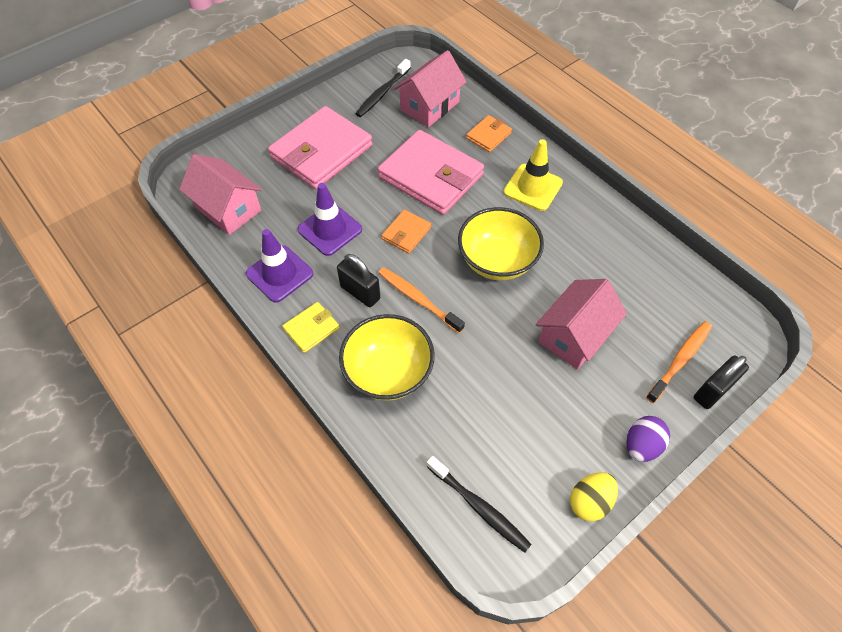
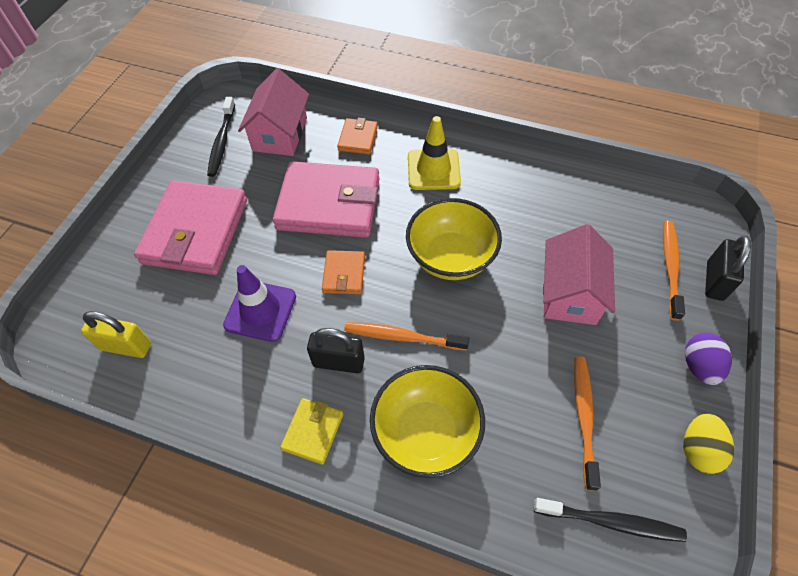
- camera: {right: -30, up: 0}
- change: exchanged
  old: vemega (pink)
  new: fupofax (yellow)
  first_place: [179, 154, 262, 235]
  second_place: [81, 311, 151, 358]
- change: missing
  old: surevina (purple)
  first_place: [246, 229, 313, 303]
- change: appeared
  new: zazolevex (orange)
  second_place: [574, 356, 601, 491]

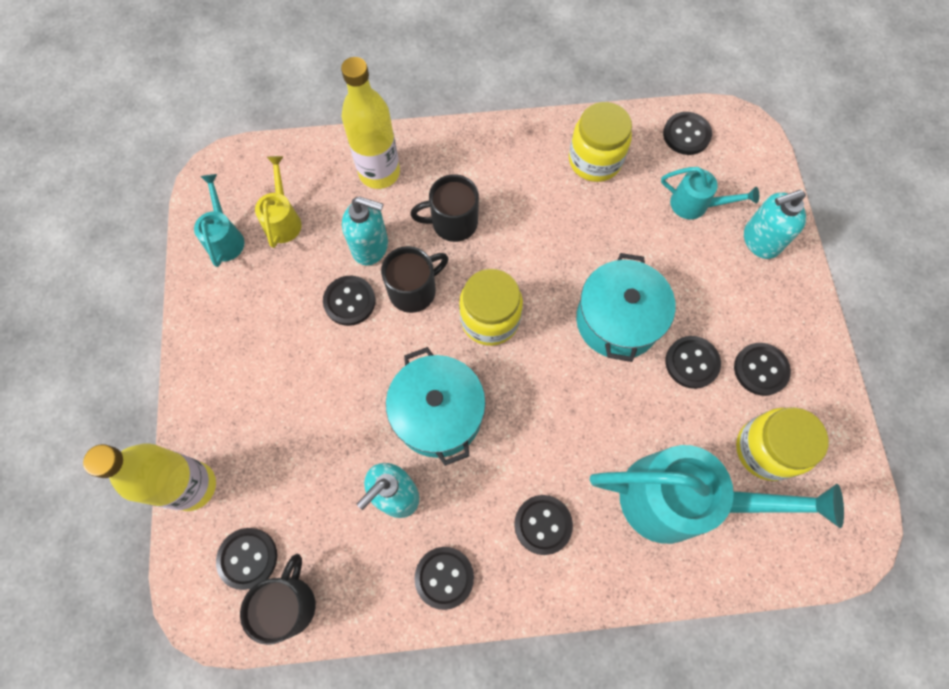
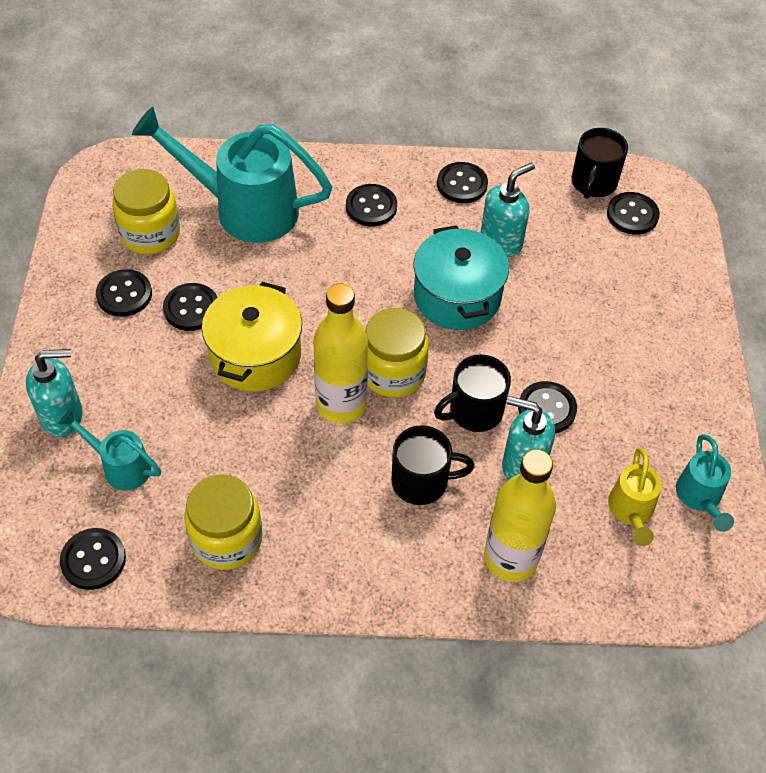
- camera: {right: -175, up: -15}
- change: colour
  old: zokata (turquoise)
  new: zokata (yellow)
  first_place: [576, 253, 676, 362]
  second_place: [202, 282, 302, 392]
- change: relocated
  old: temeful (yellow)
  first_place: [83, 443, 216, 511]
  second_place: [313, 283, 368, 424]

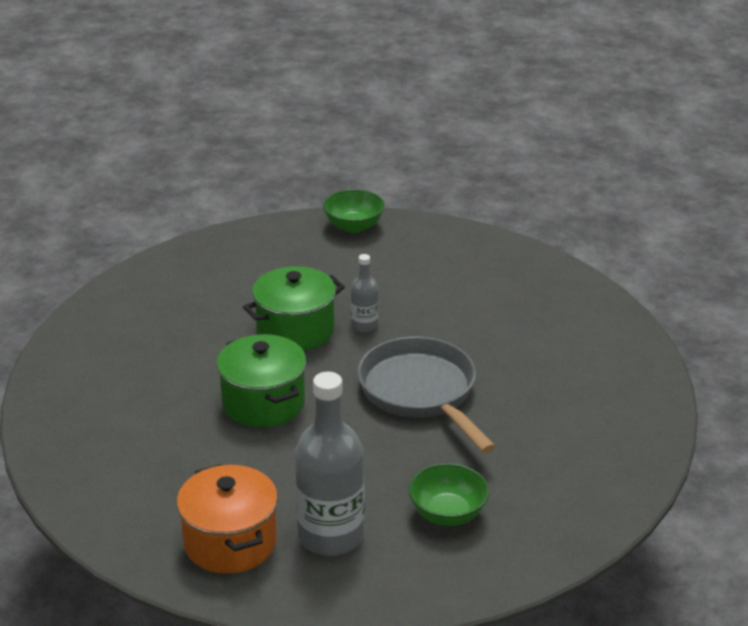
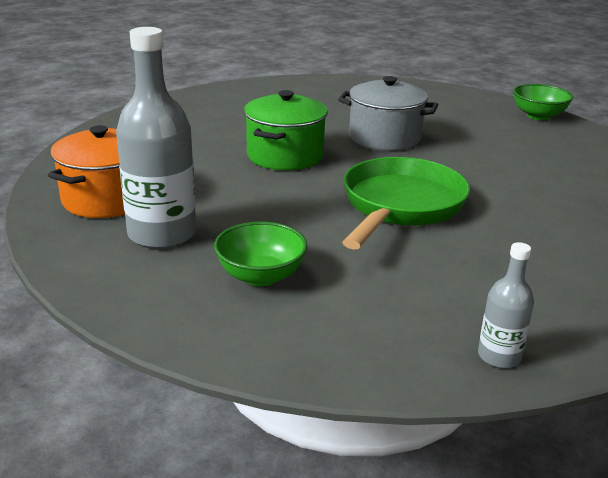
- camera: {right: 50, up: -5}
- change: relocated
  old: temeful (grey)
  first_place: [350, 254, 379, 332]
  second_place: [478, 242, 534, 368]
- change: colour
  old: zokata (green)
  new: zokata (grey)
  first_place: [243, 266, 345, 351]
  second_place: [338, 76, 438, 151]
- change: colour
  old: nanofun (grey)
  new: nanofun (green)
  first_place: [358, 337, 496, 453]
  second_place: [342, 157, 470, 250]

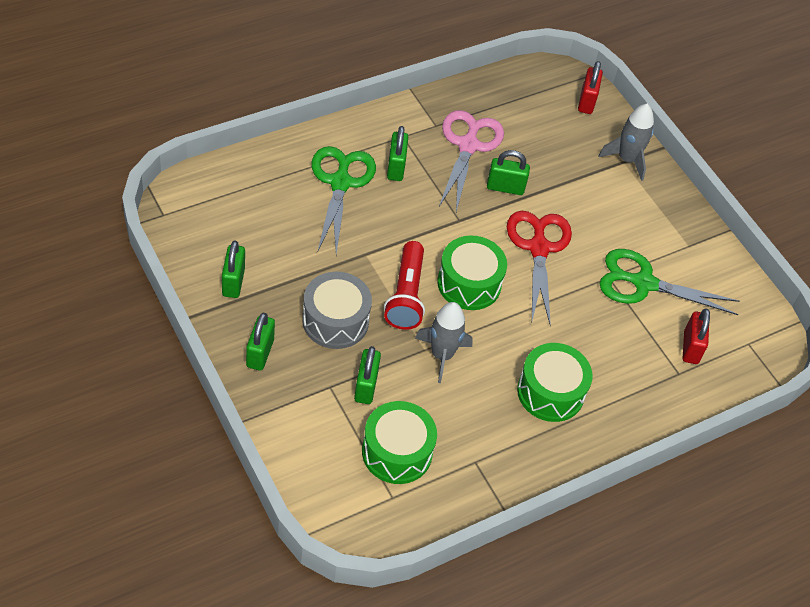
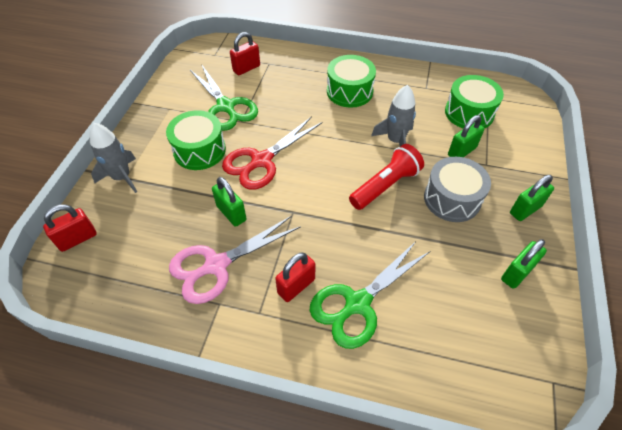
- camera: {right: -130, up: 0}
- change: colour
  old: fupofax (green)
  new: fupofax (red)
  first_place: [387, 126, 408, 181]
  second_place: [275, 252, 315, 302]
- change: relocated
  old: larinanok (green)
  first_place: [437, 235, 507, 310]
  second_place: [166, 110, 226, 170]

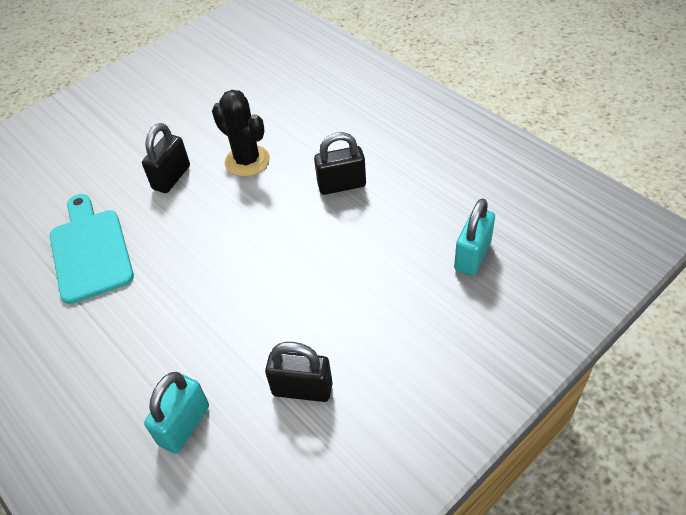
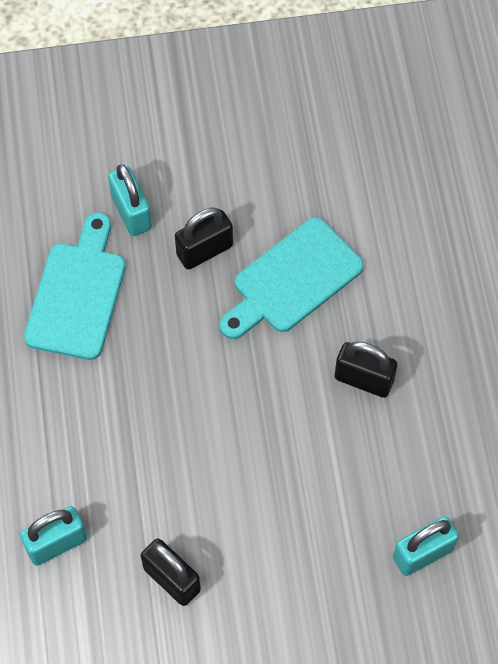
- camera: {right: 30, up: 15}
- change: exchanged
  old: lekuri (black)
  new: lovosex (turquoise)
  first_place: [212, 90, 270, 177]
  second_place: [219, 217, 364, 339]
- change: appeared
  new: fupofax (turquoise)
  second_place: [108, 164, 152, 236]

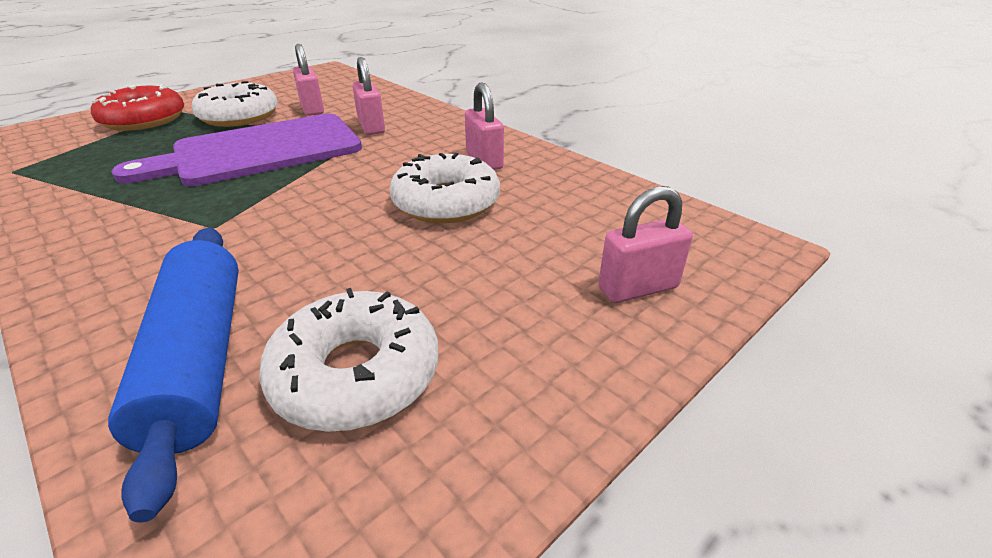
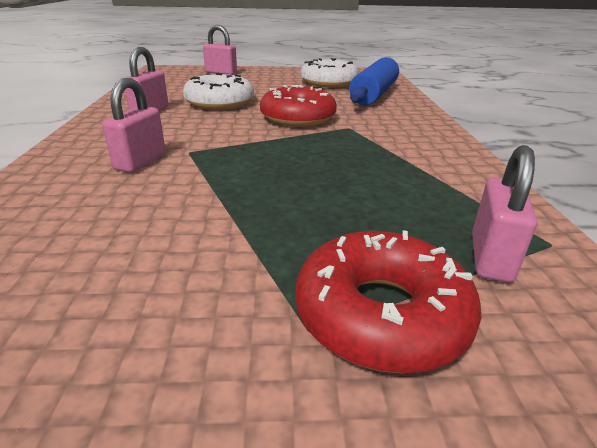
- camera: {right: -140, up: -5}
- change: relocated
  old: fupofax (pink)
  first_place: [293, 44, 324, 116]
  second_place: [472, 145, 537, 283]
- change: missing
  old: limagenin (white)
  first_place: [192, 81, 278, 127]
- change: missing
  old: lovosex (purple)
  first_place: [112, 114, 362, 186]
- change: appeared
  new: limagenin (red)
  second_place: [260, 85, 337, 127]

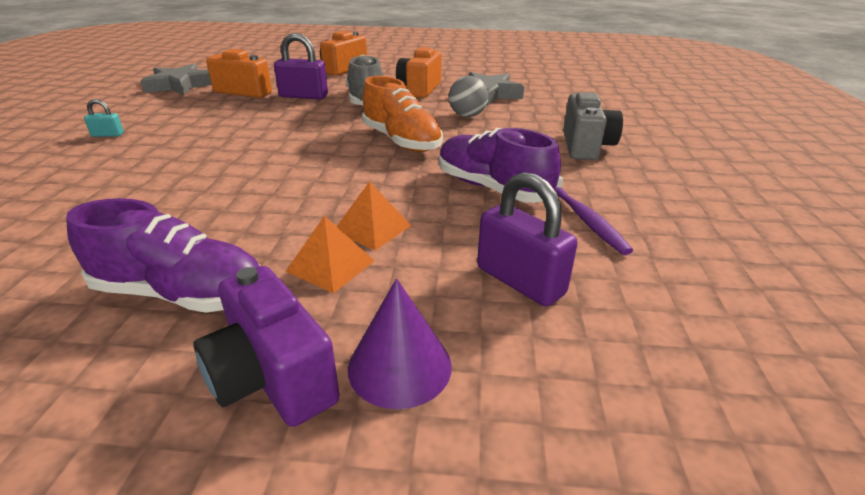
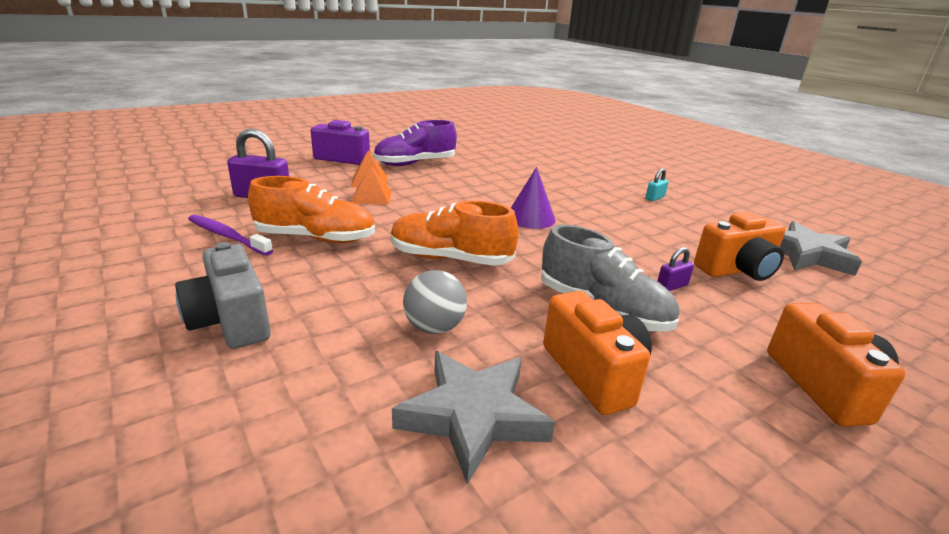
- camera: {right: 140, up: -5}
- change: size
  old: fupofax (purple)
  first_place: [274, 33, 328, 99]
  second_place: [658, 247, 694, 291]
  factor: 0.5
- change: colour
  old: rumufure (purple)
  new: rumufure (orange)
  first_place: [439, 128, 561, 203]
  second_place: [248, 176, 375, 243]
- change: relocated
  old: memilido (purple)
  first_place: [348, 278, 452, 409]
  second_place: [511, 167, 556, 229]

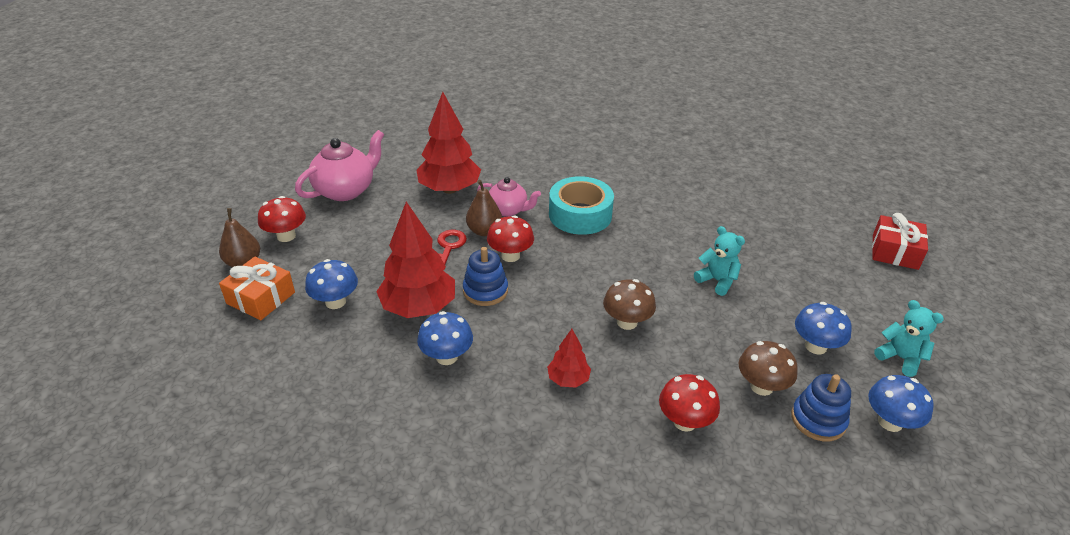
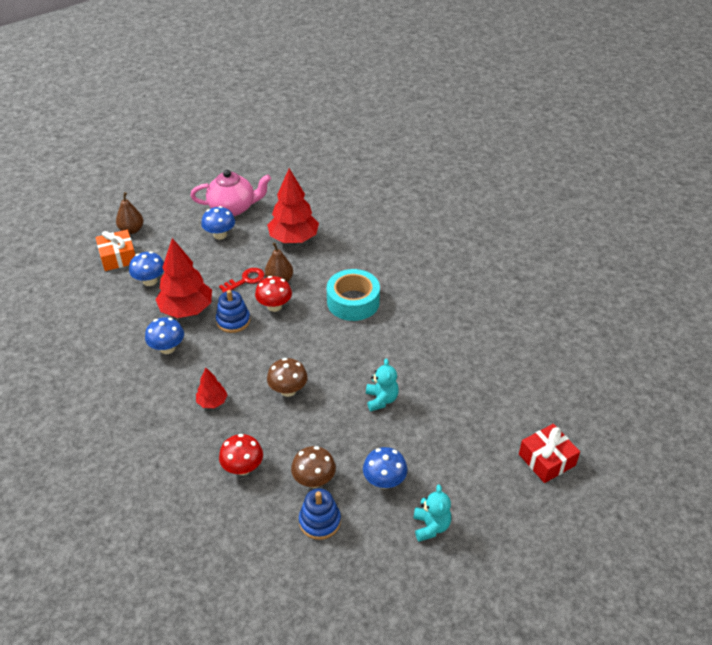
- camera: {right: 40, up: 5}
- change: missing
  old: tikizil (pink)
  first_place: [477, 177, 541, 217]
- change: missing
  old: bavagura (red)
  first_place: [258, 196, 306, 242]
- change: relocated
  old: bavagura (blue)
  first_place: [868, 375, 934, 432]
  second_place: [201, 206, 235, 240]

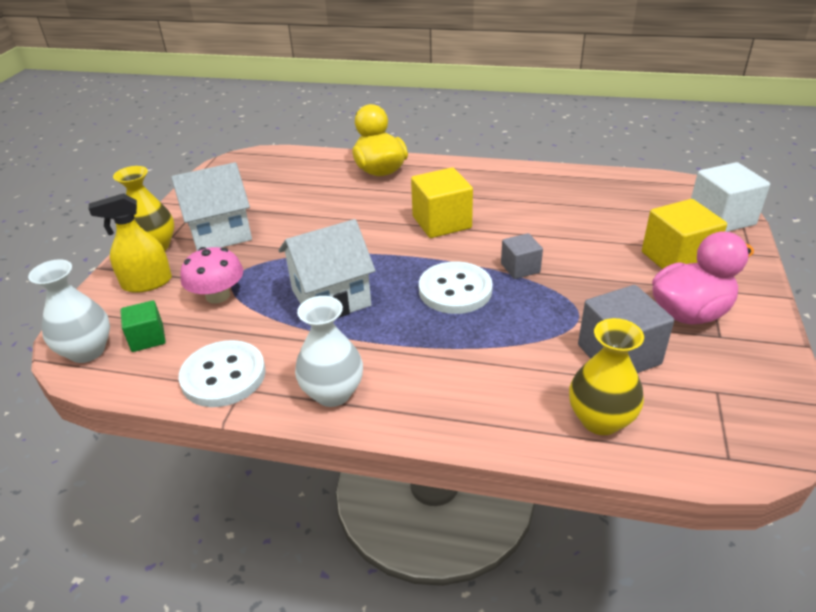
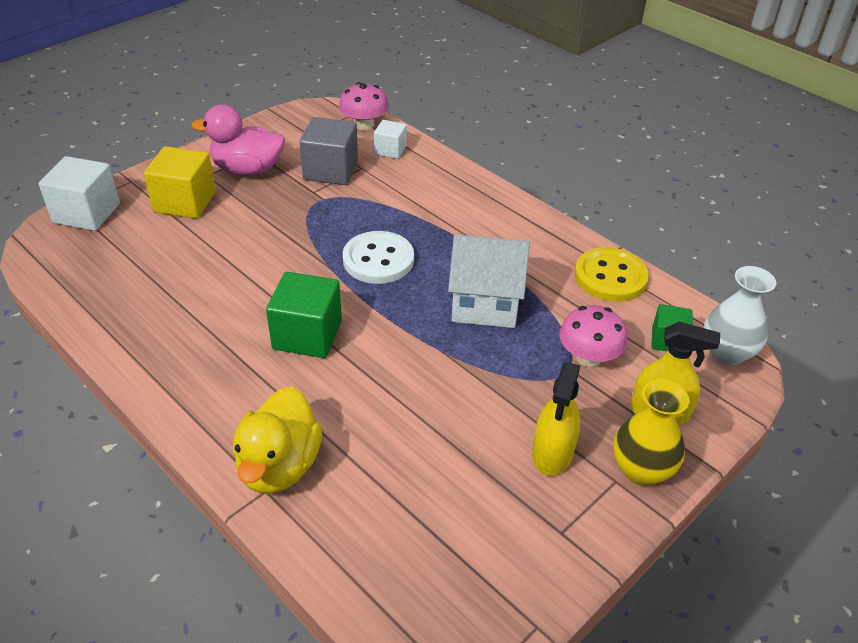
- camera: {right: -150, up: 5}
- change: exchanged
  old: vemega (white)
  new: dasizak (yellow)
  first_place: [171, 162, 252, 251]
  second_place: [532, 362, 580, 476]
- change: colour
  old: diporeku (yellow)
  new: diporeku (green)
  first_place: [411, 167, 473, 238]
  second_place: [266, 272, 342, 358]
- change: missing
  old: diporeku (grey)
  first_place: [501, 233, 543, 279]
- change: missing
  old: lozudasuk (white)
  first_place: [295, 296, 363, 407]
- change: exchanged
  old: lozudasuk (yellow)
  new: diporeku (white)
  first_place: [569, 318, 644, 435]
  second_place: [374, 120, 407, 159]
- change: colour
  old: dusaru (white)
  new: dusaru (yellow)
  first_place: [178, 340, 266, 407]
  second_place: [575, 247, 649, 302]
- change: appeared
  new: bavagura (pink)
  second_place: [339, 82, 389, 130]

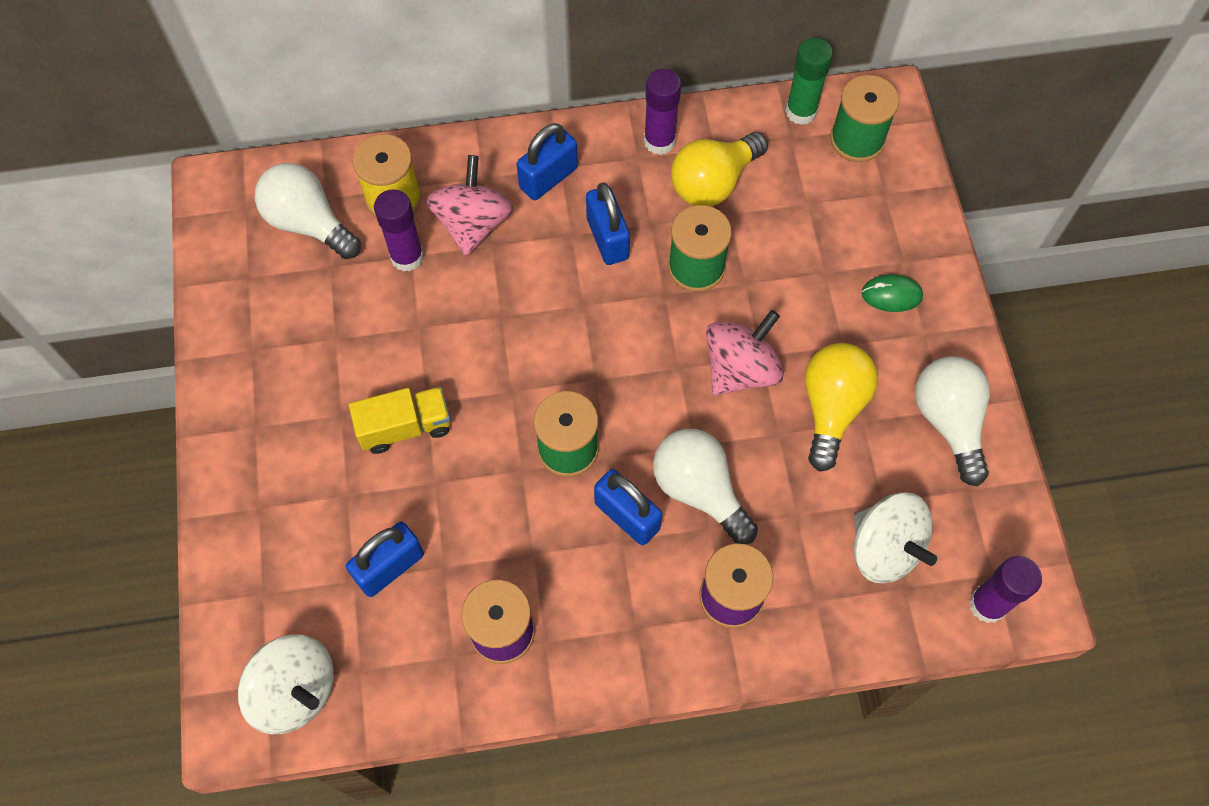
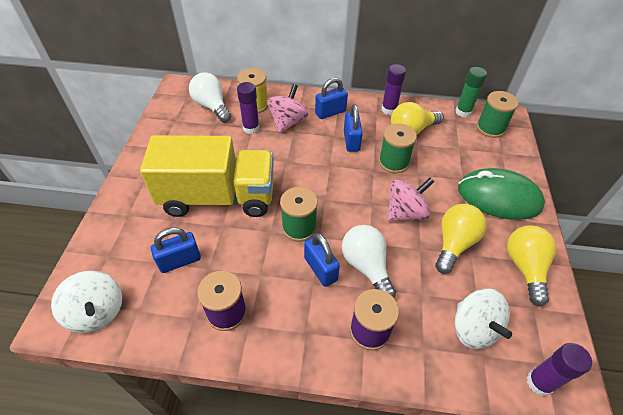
- camera: {right: 15, up: -15}
- change: size
  old: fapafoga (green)
  first_place: [862, 274, 923, 312]
  second_place: [458, 168, 545, 220]
  factor: 2.42
- change: colour
  old: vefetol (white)
  new: vefetol (yellow)
  first_place: [915, 356, 990, 486]
  second_place: [507, 225, 556, 306]
- change: size
  old: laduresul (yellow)
  first_place: [349, 387, 450, 454]
  second_place: [140, 135, 274, 217]
  factor: 2.28

